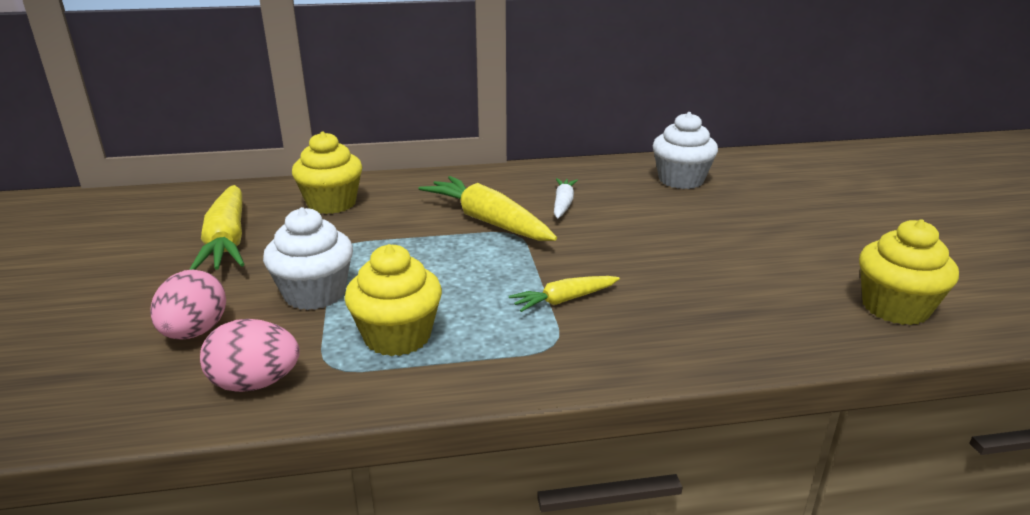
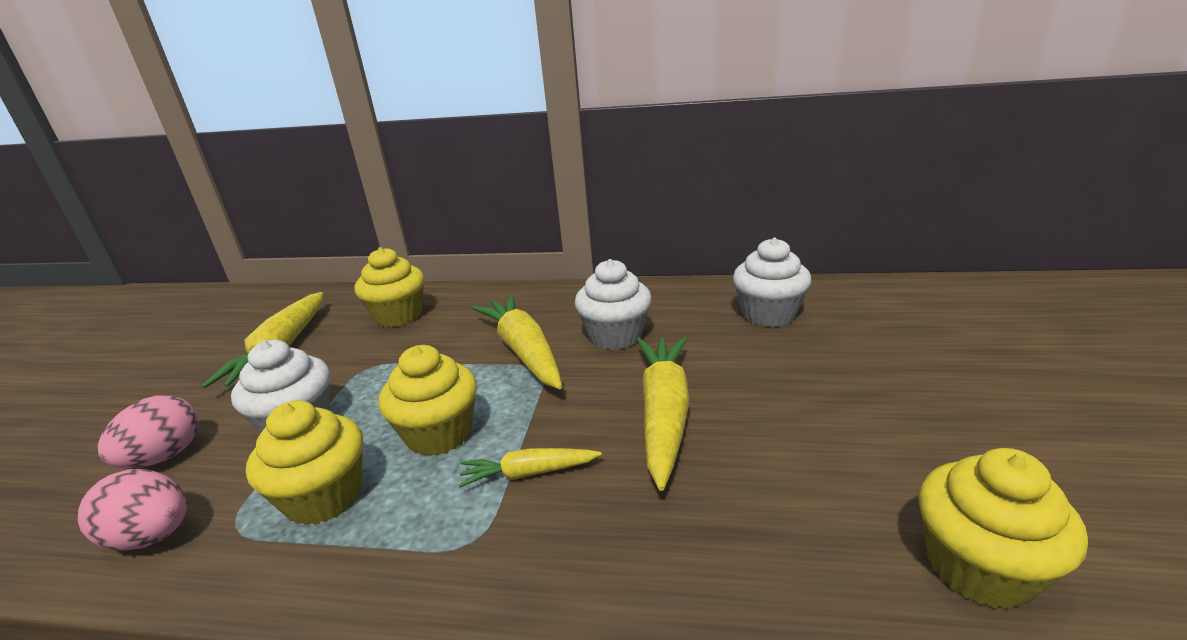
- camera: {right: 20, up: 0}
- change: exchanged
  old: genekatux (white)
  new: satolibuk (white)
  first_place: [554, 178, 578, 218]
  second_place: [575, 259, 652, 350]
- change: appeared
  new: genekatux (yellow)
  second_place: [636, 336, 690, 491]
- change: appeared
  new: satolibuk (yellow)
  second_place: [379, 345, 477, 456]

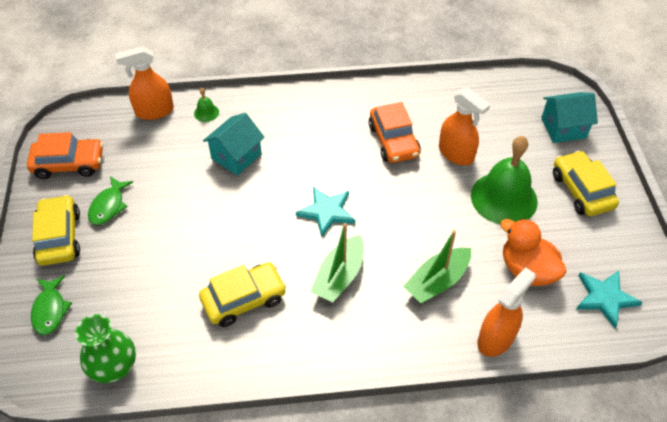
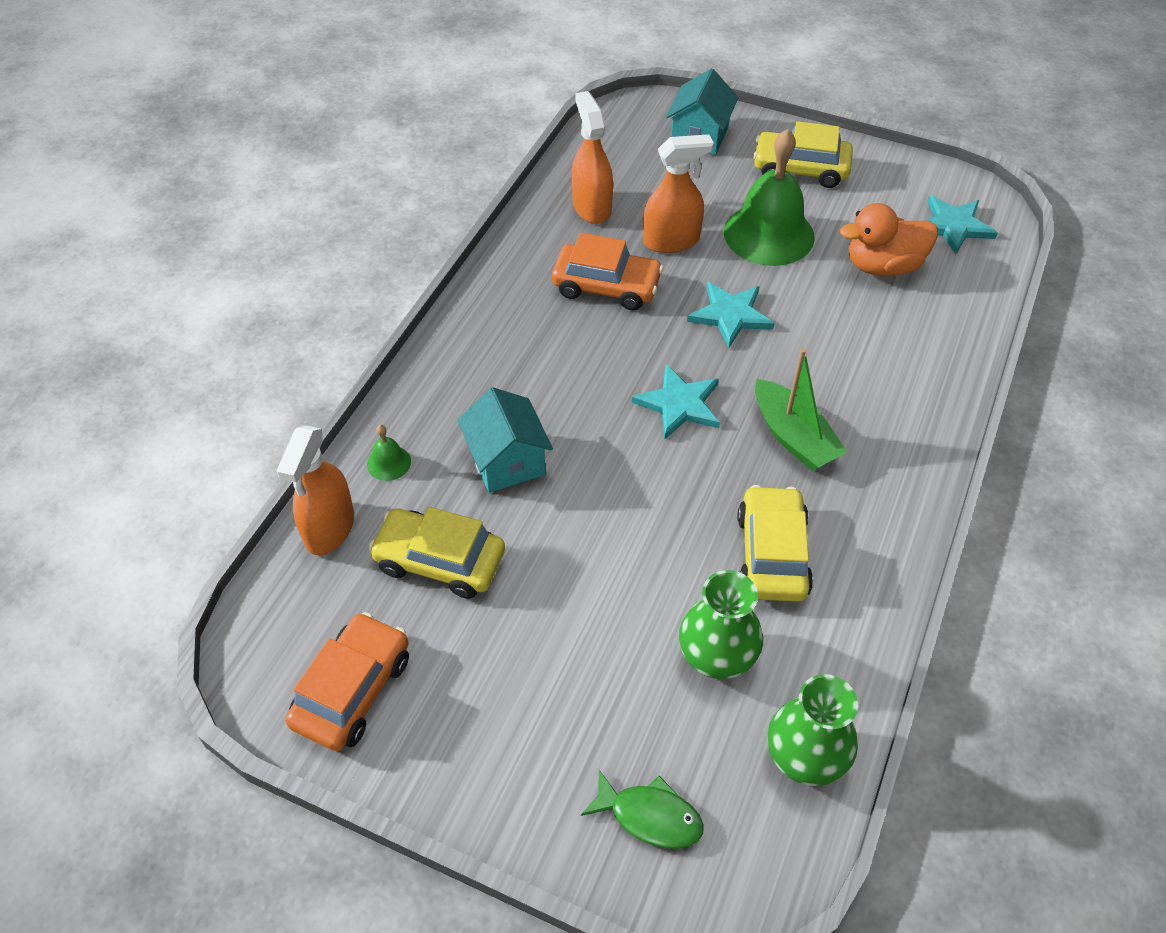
- camera: {right: -60, up: 0}
- change: missing
  old: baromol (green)
  first_place: [88, 176, 133, 225]
- change: relocated
  old: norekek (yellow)
  first_place: [32, 195, 80, 266]
  second_place: [369, 507, 505, 599]
- change: missing
  old: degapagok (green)
  first_place: [403, 230, 471, 304]
- change: relocated
  old: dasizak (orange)
  first_place: [477, 267, 536, 357]
  second_place: [572, 91, 613, 224]
- change: appeared
  new: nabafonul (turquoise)
  second_place: [687, 282, 775, 349]
- change: appeared
  new: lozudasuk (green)
  second_place: [679, 570, 763, 679]

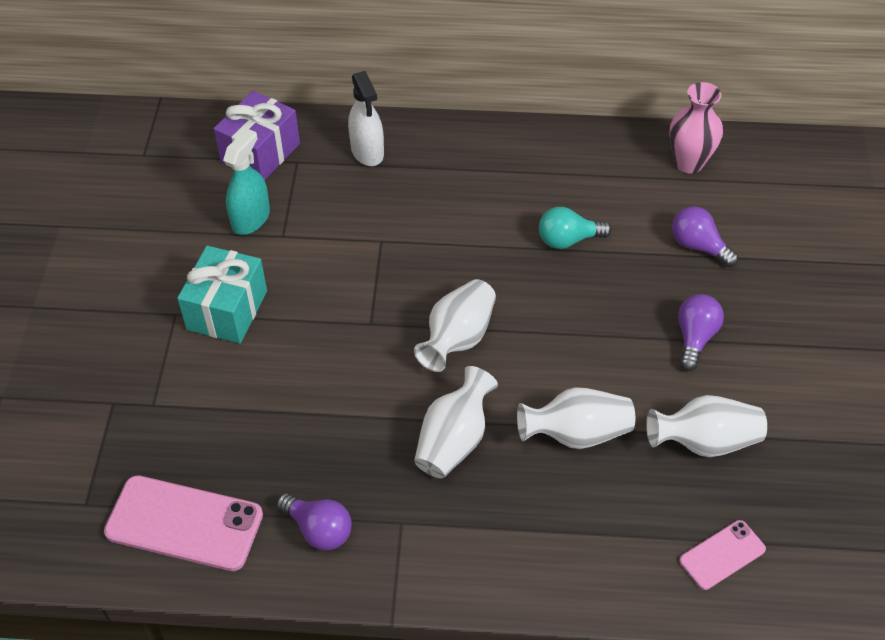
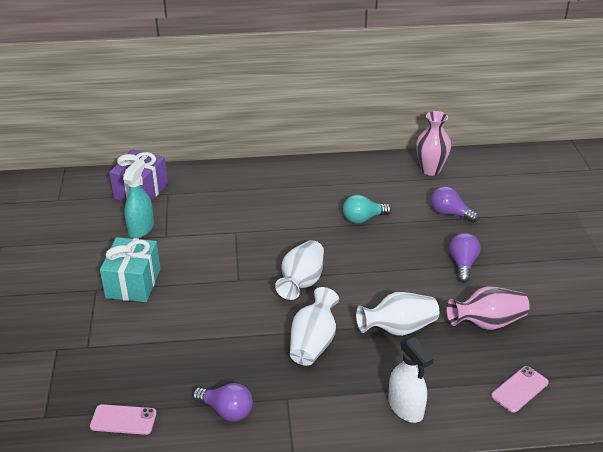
- camera: {right: -10, up: -15}
- change: relocated
  old: dasizak (white)
  first_place: [348, 71, 384, 166]
  second_place: [388, 337, 434, 423]
- change: colour
  old: lozudasuk (white)
  new: lozudasuk (pink)
  first_place: [646, 395, 767, 457]
  second_place: [446, 286, 530, 330]
- change: size
  old: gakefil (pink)
  first_place: [104, 475, 263, 571]
  second_place: [90, 404, 157, 435]
  factor: 0.55

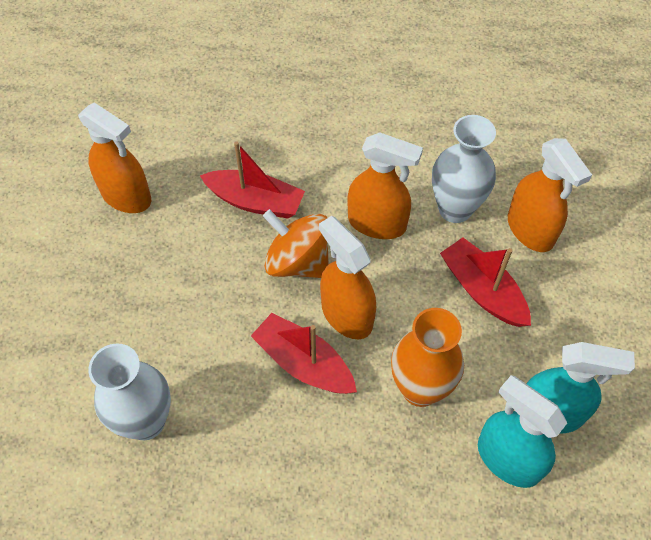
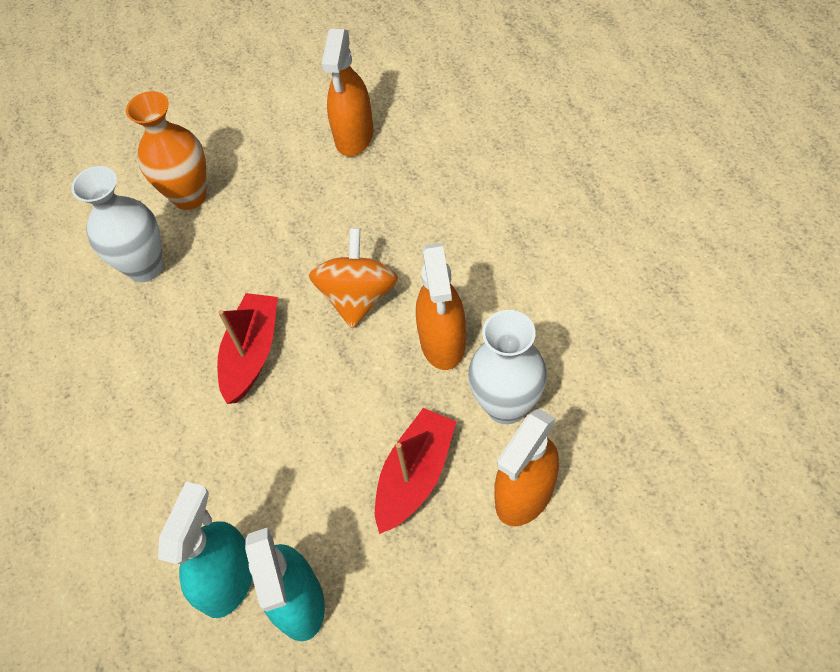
- camera: {right: 70, up: 0}
- change: missing
  old: degapagok (red)
  first_place: [200, 141, 305, 218]
- change: missing
  old: dasizak (orange)
  first_place: [319, 216, 376, 339]
- change: relocated
  old: lozudasuk (orange)
  first_place: [391, 308, 464, 407]
  second_place: [126, 91, 206, 210]

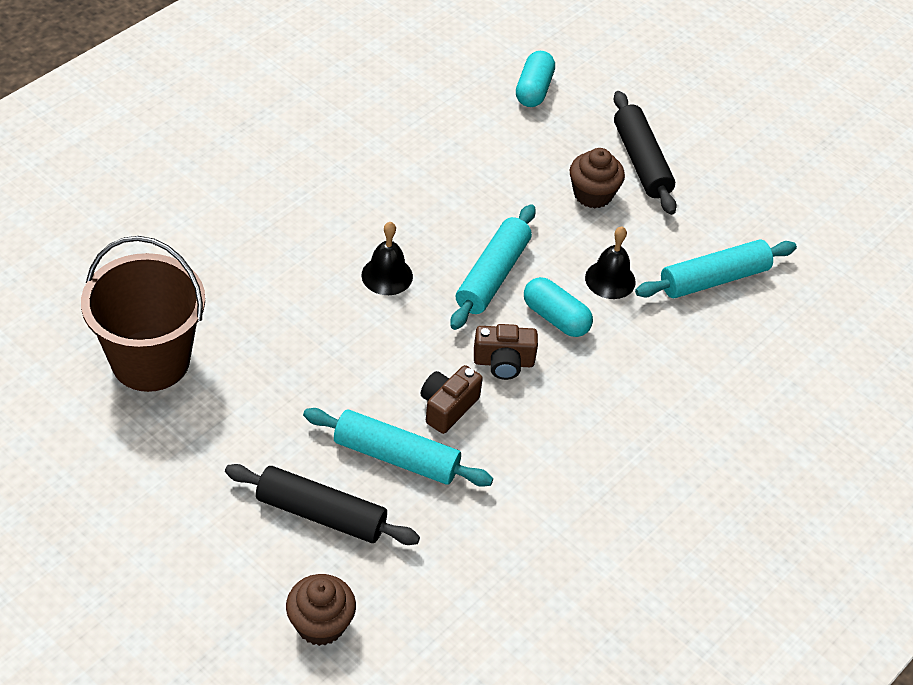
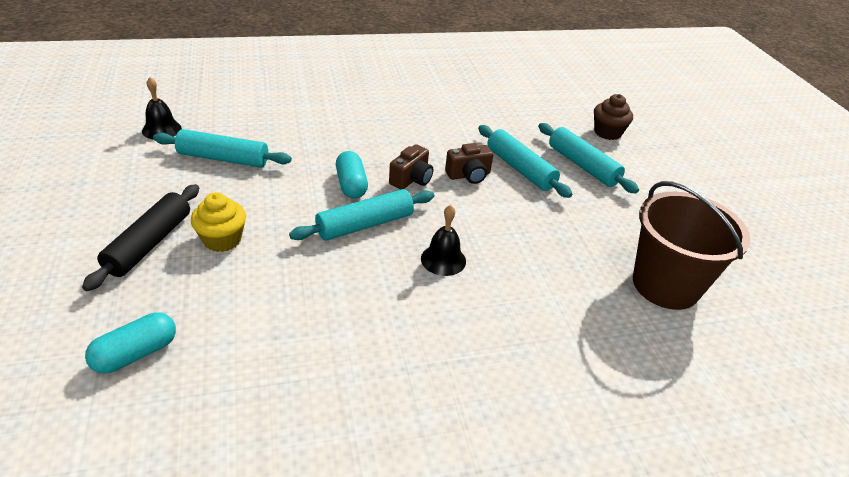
- camera: {right: -145, up: -10}
- change: colour
  old: satolibuk (brown)
  new: satolibuk (yellow)
  first_place: [570, 148, 625, 208]
  second_place: [191, 192, 246, 252]
- change: relocated
  old: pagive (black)
  first_place: [585, 227, 636, 299]
  second_place: [142, 77, 182, 139]
- change: spun
  old: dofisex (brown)
  first_place: [474, 324, 538, 380]
  second_place: [389, 144, 433, 189]
  degrees: 90
- change: colour
  old: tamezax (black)
  new: tamezax (turquoise)
  first_place: [225, 464, 420, 545]
  second_place: [538, 123, 639, 194]

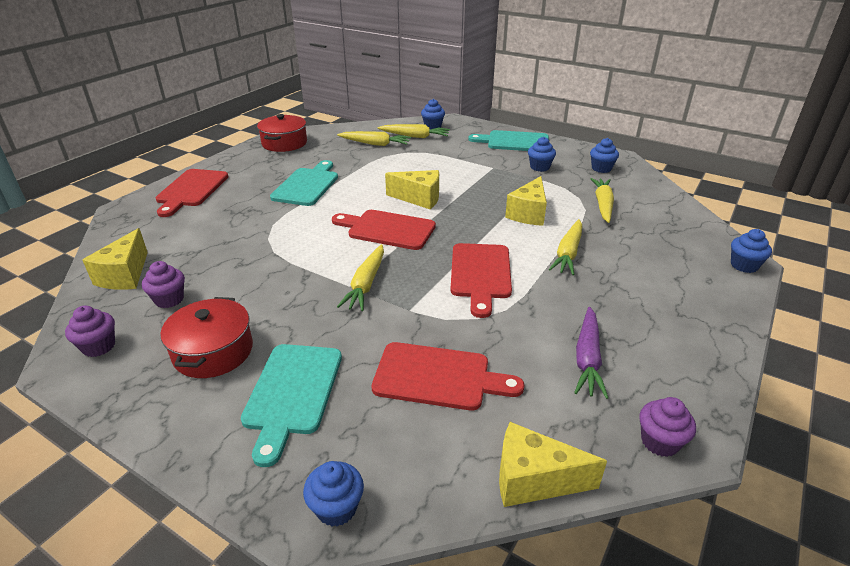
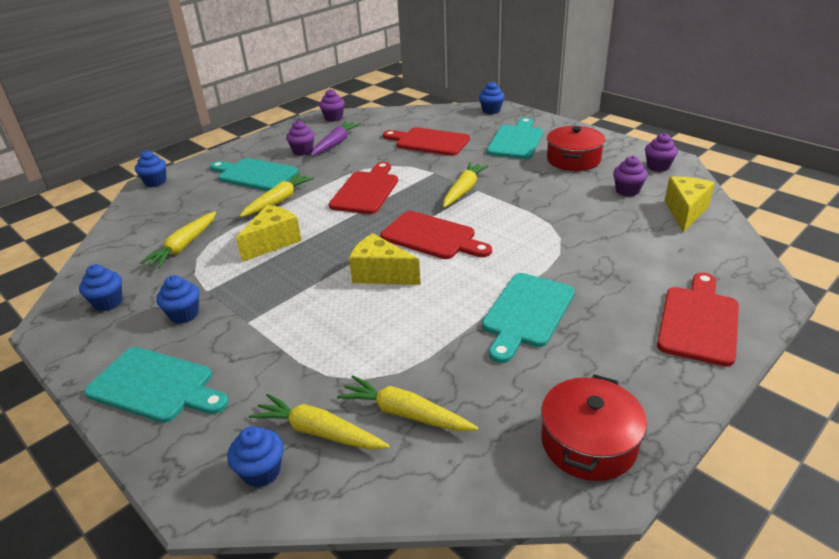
- camera: {right: -165, up: 0}
- change: missing
  old: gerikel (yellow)
  first_place: [499, 422, 607, 507]
- change: appeared
  new: satolibuk (purple)
  second_place: [286, 120, 315, 156]
- change: appeared
  new: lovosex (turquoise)
  second_place: [210, 158, 298, 191]

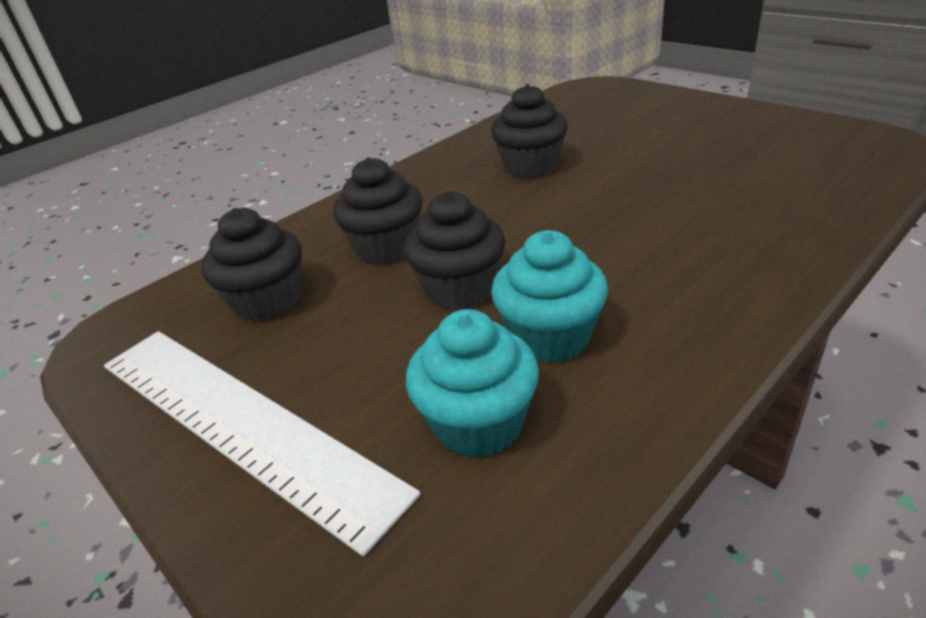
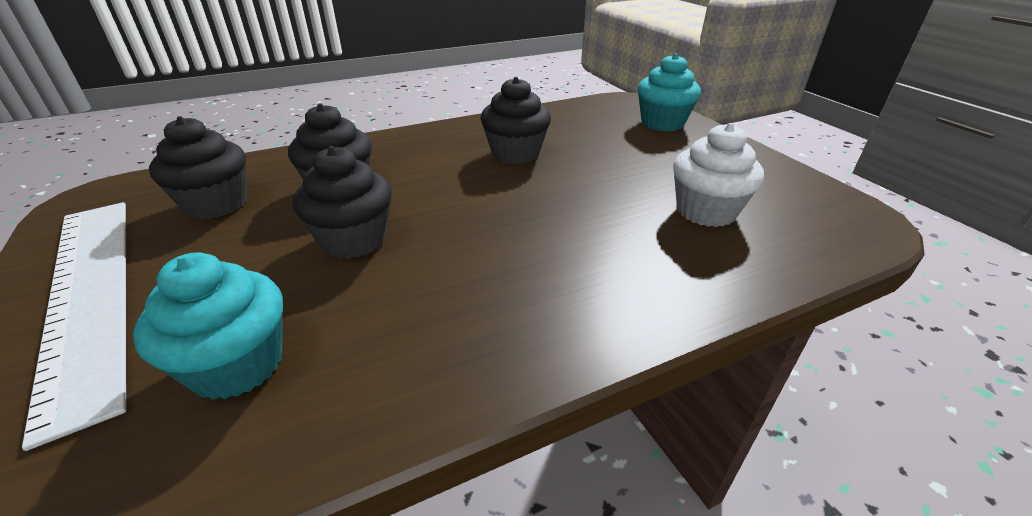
- camera: {right: 15, up: 0}
- change: relocated
  old: satolibuk (turquoise)
  first_place: [491, 230, 608, 363]
  second_place: [638, 53, 701, 131]
- change: appeared
  new: satolibuk (white)
  second_place: [673, 123, 764, 227]

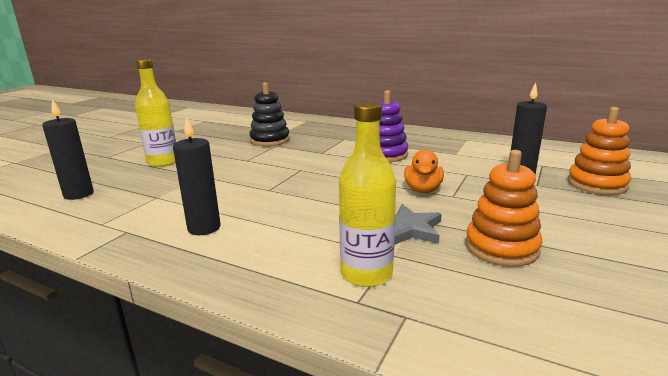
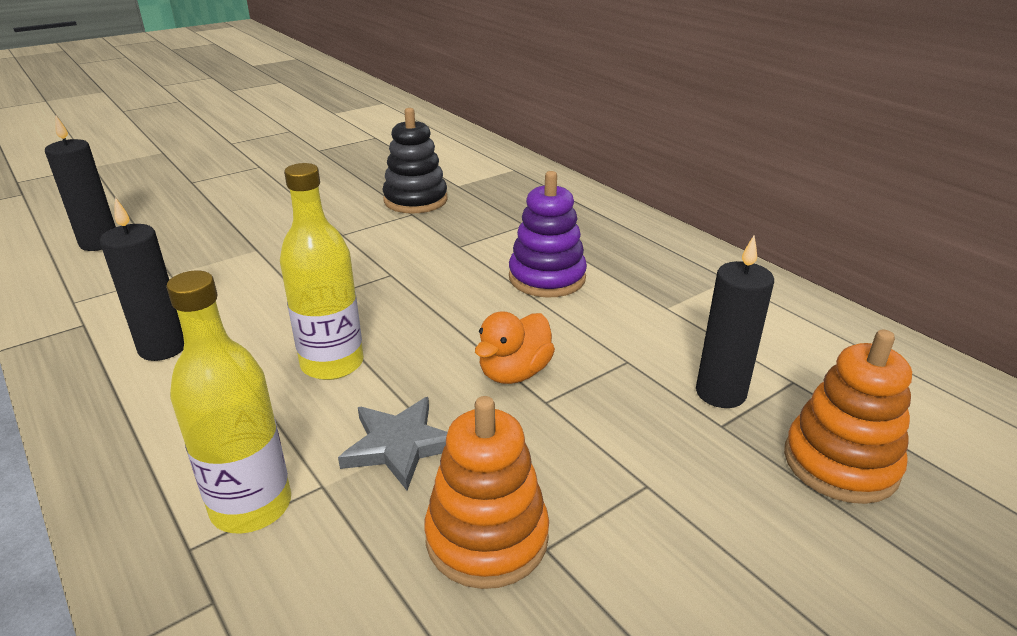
- camera: {right: 25, up: 10}
- change: relocated
  old: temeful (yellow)
  first_place: [135, 59, 176, 167]
  second_place: [280, 163, 364, 380]

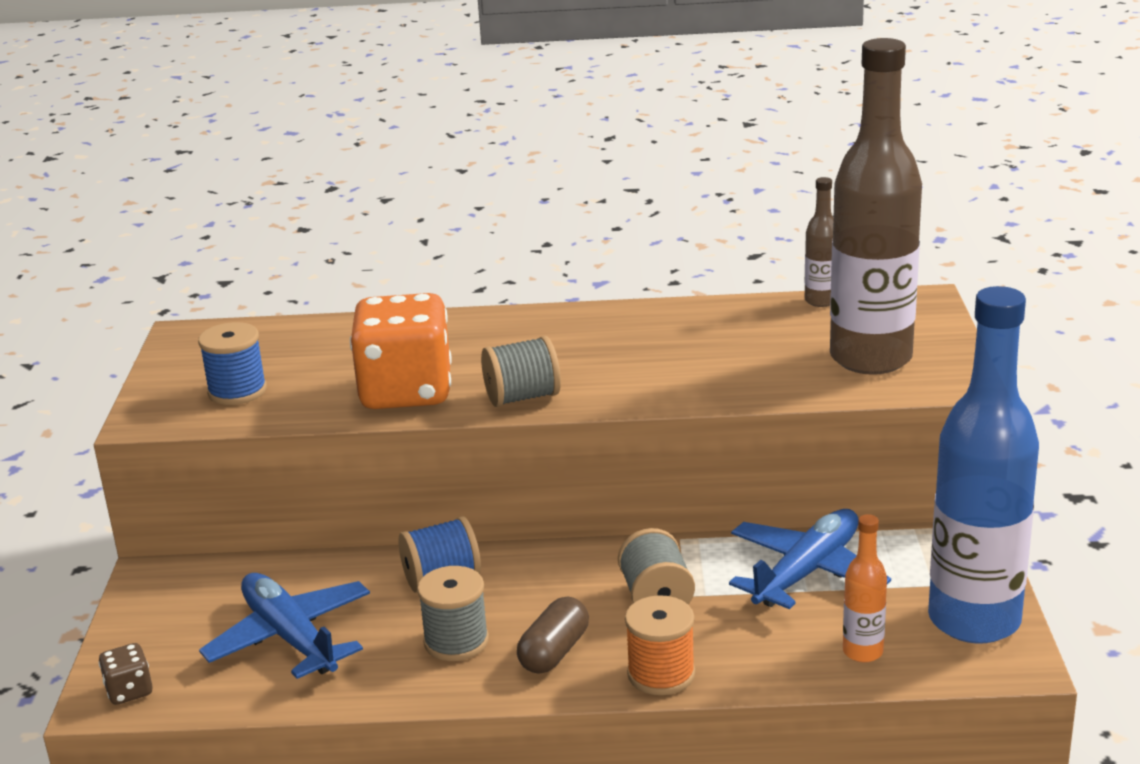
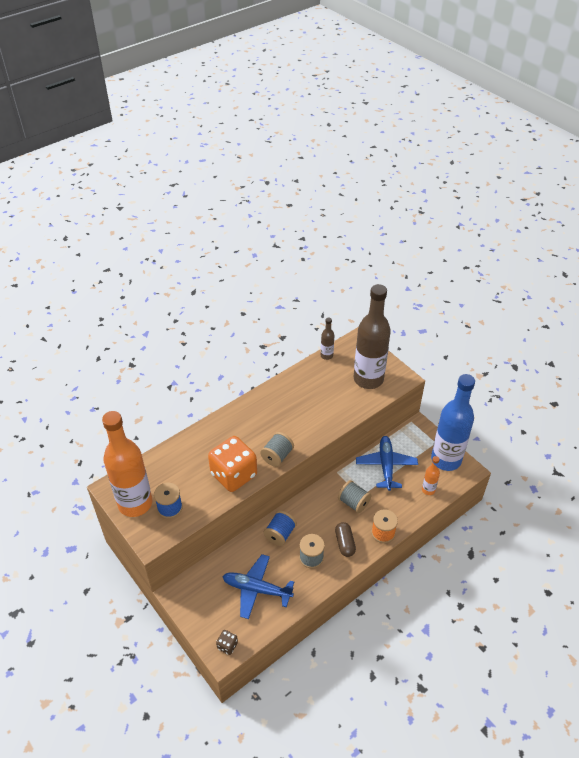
- camera: {right: -40, up: 20}
- change: appeared
  new: temeful (orange)
  second_place: [102, 411, 152, 517]

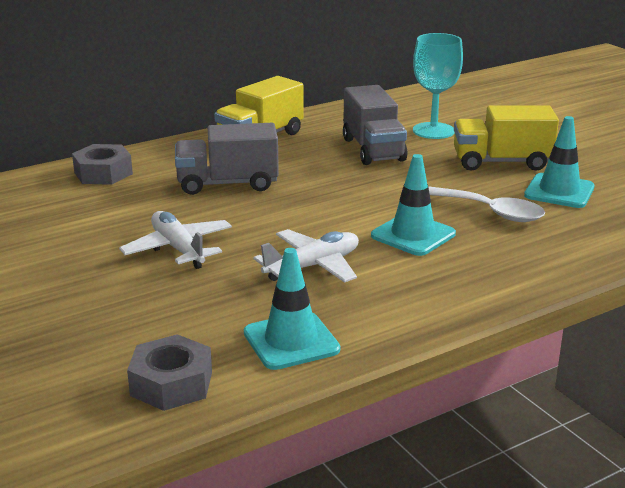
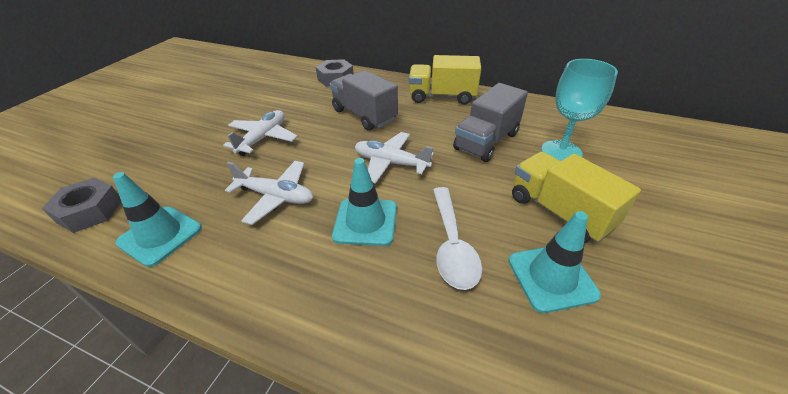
- camera: {right: 55, up: 15}
- change: appeared
  new: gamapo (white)
  second_place: [355, 132, 434, 184]

